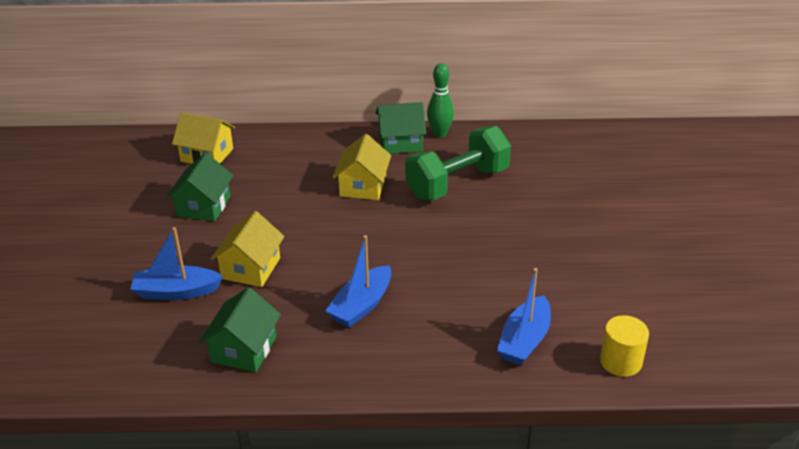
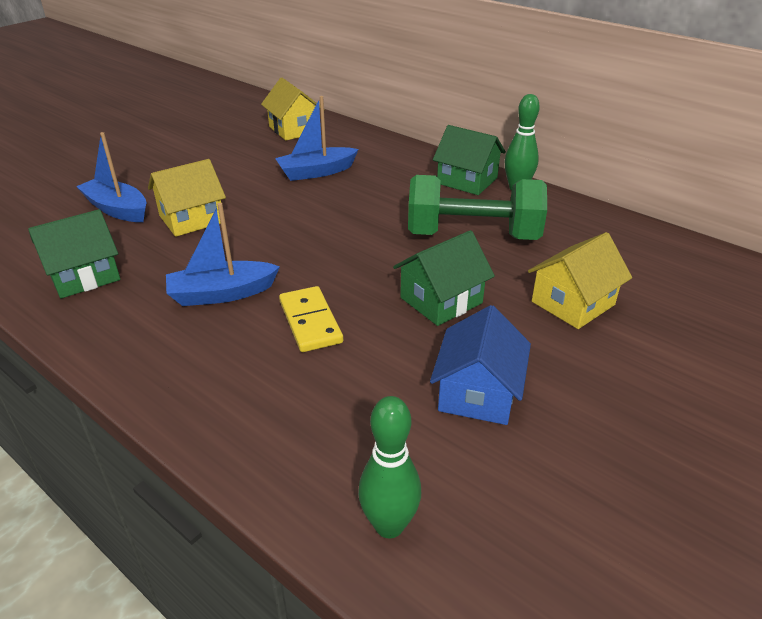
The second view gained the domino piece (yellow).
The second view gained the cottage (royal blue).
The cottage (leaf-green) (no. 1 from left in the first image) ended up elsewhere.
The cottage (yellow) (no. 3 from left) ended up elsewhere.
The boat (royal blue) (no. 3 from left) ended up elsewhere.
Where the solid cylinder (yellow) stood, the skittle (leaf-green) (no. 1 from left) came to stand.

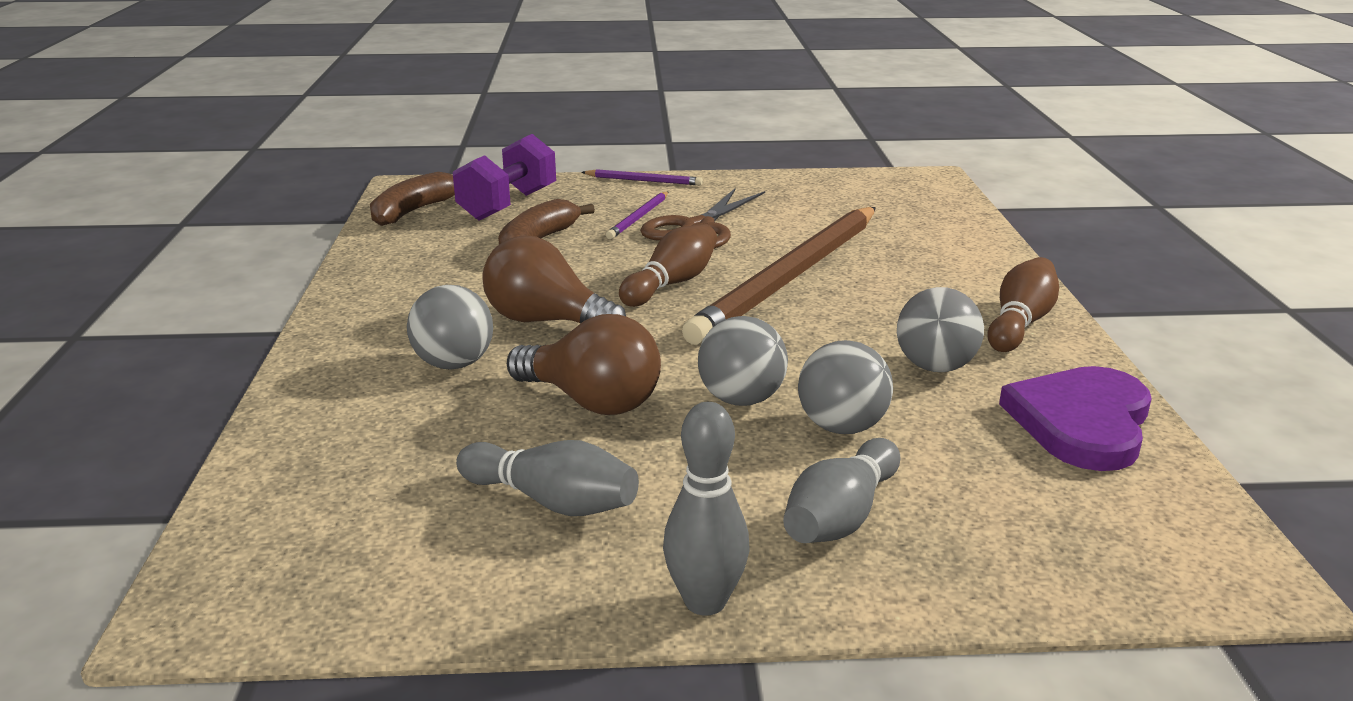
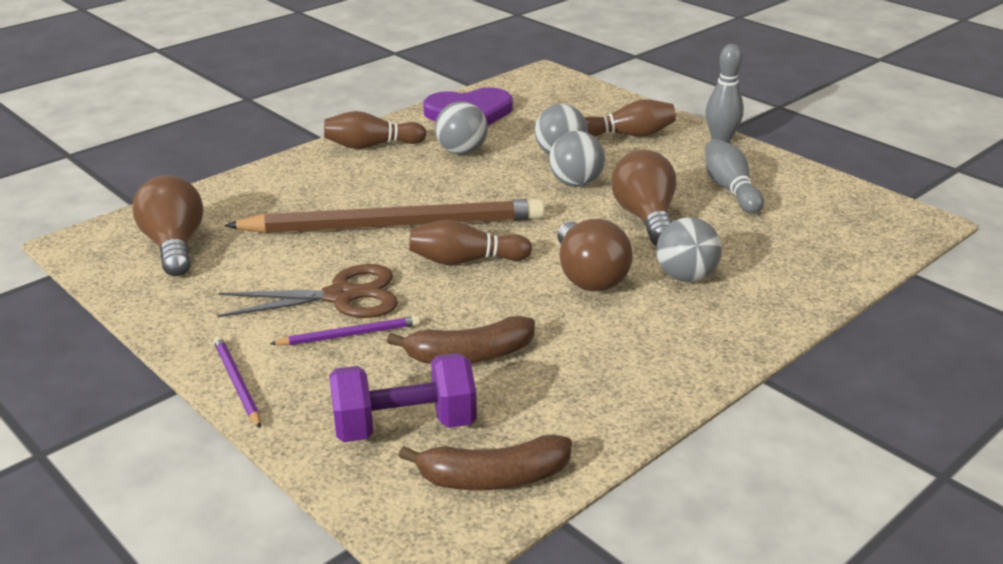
The second view gained the lightbulb (russet) (no. 1 from left).
What was the skittle (gray) (no. 3 from left) turned into the skittle (russet) (no. 3 from left).

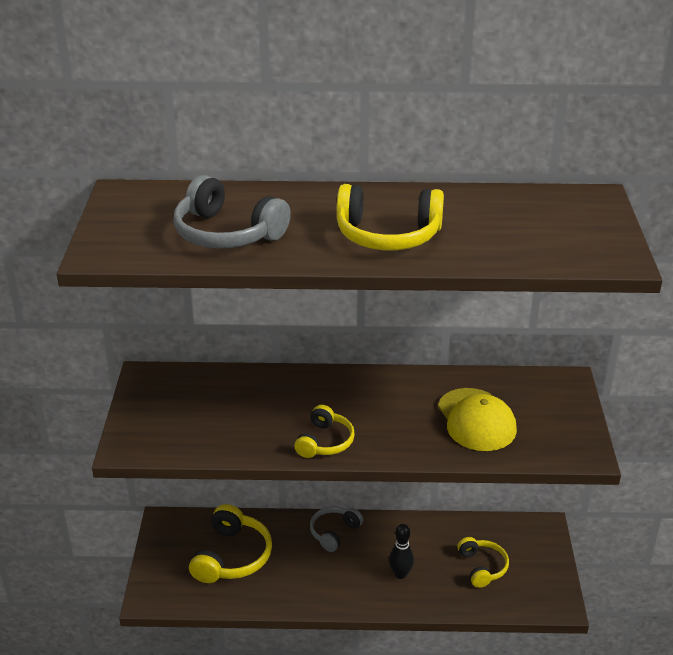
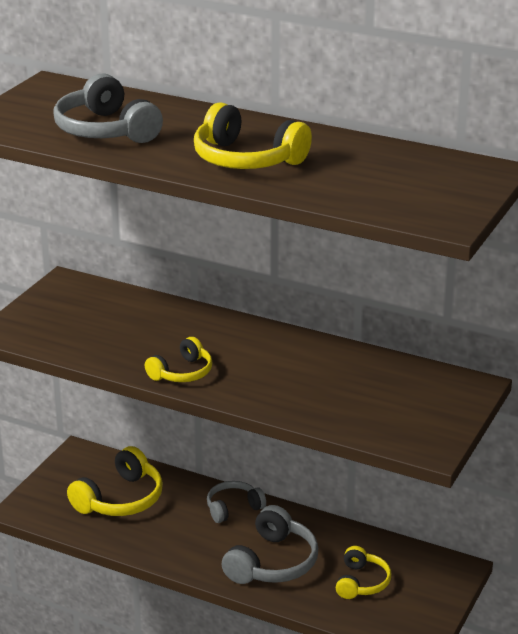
The second view lost the peaked cap (yellow).
Where the skittle (jet-black) stood, the headphones (gray) (no. 3 from left) came to stand.

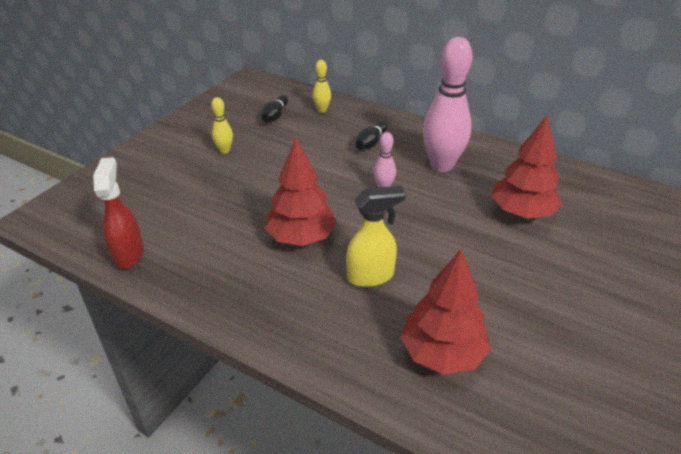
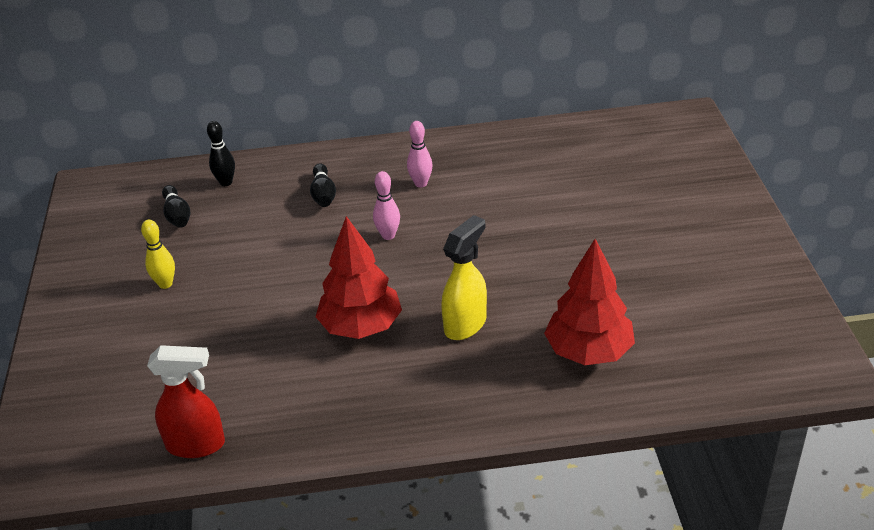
The second view lost the toy tree (scarlet) (no. 3 from left).
What was the skittle (yellow) (no. 2 from left) turned into the skittle (jet-black) (no. 2 from left).
The spray bottle (scarlet) ended up facing another way, 135 degrees clockwise from before.
The size of the skittle (rose-pink) (no. 2 from left) changed by a factor of 0.46.

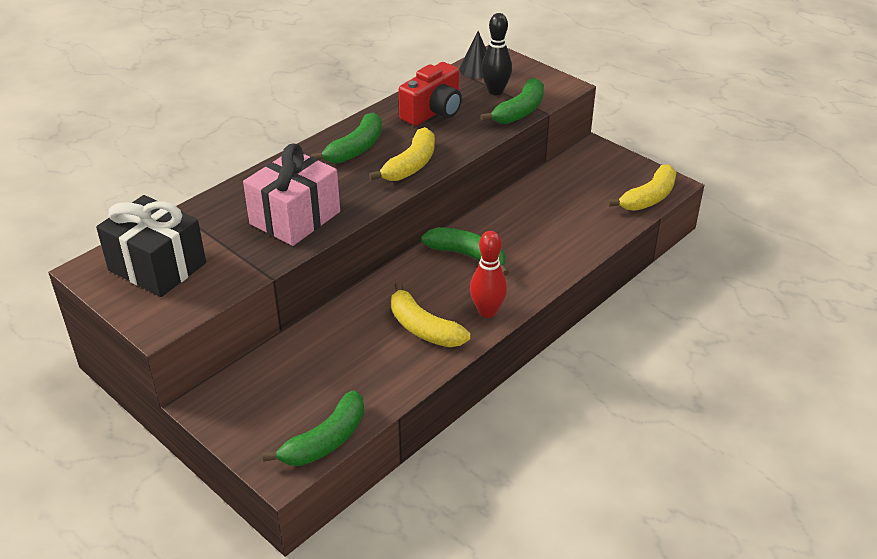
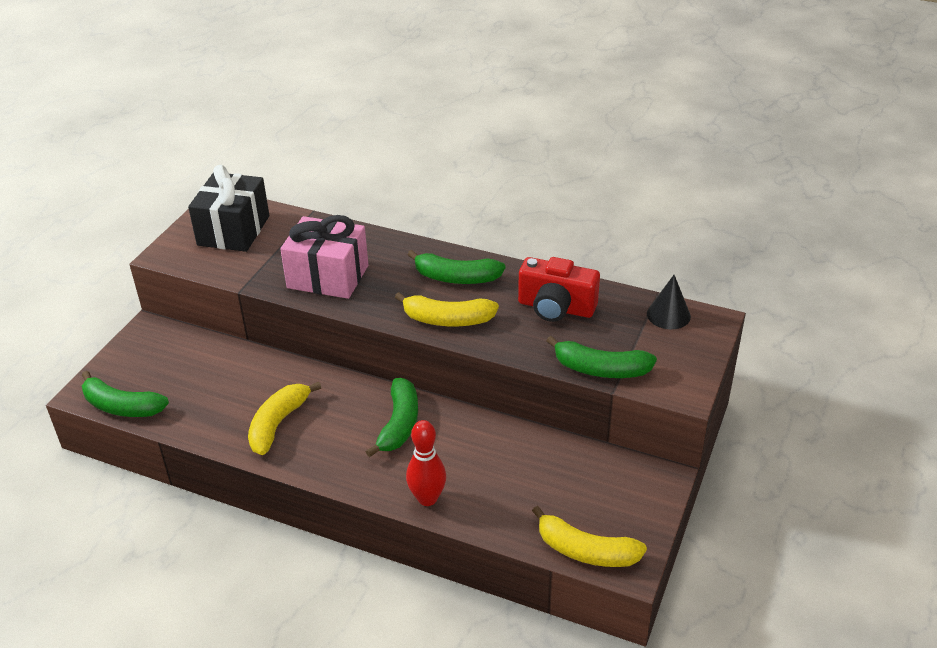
The second view lost the skittle (jet-black).
The skittle (scarlet) ended up elsewhere.

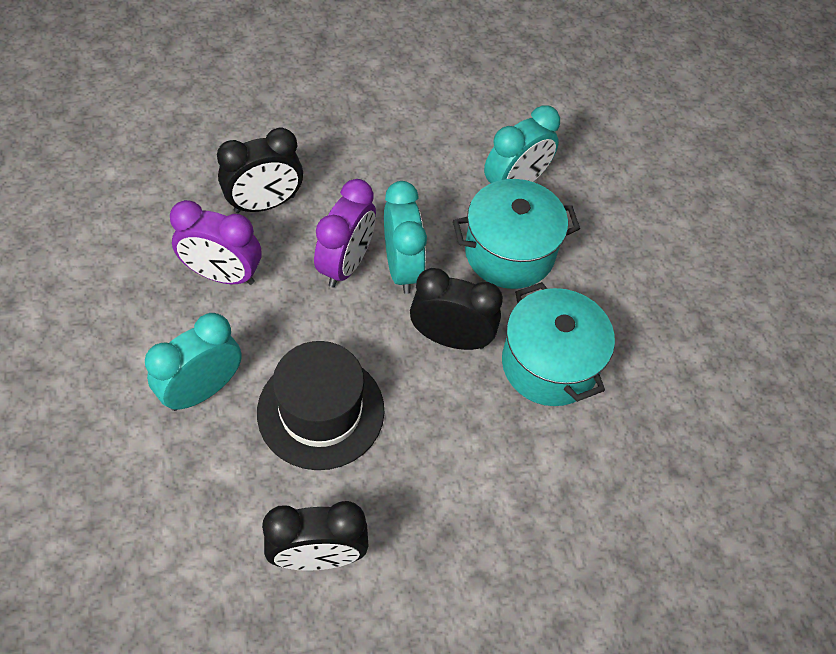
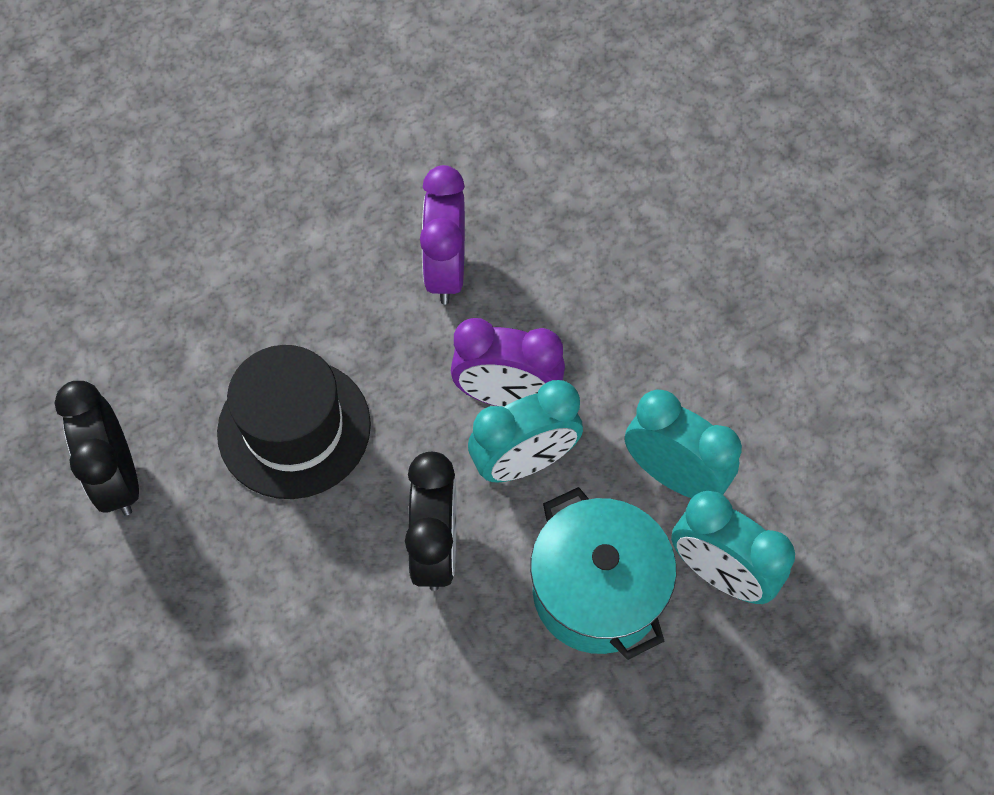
The second view lost the clock (jet-black) (no. 1 from left).
The second view lost the pot (teal) (no. 2 from left).
The clock (teal) (no. 1 from left in the first image) ended up elsewhere.

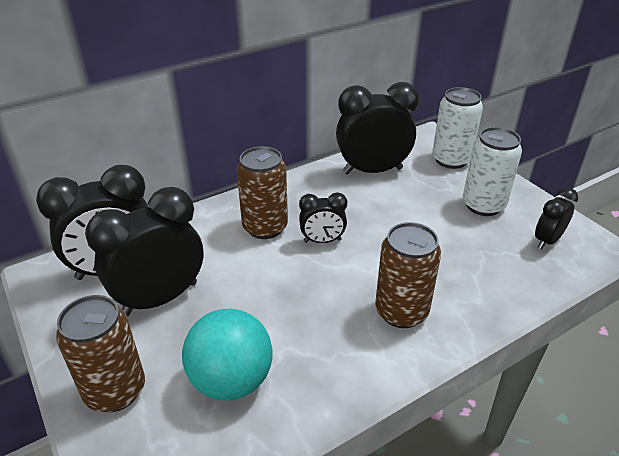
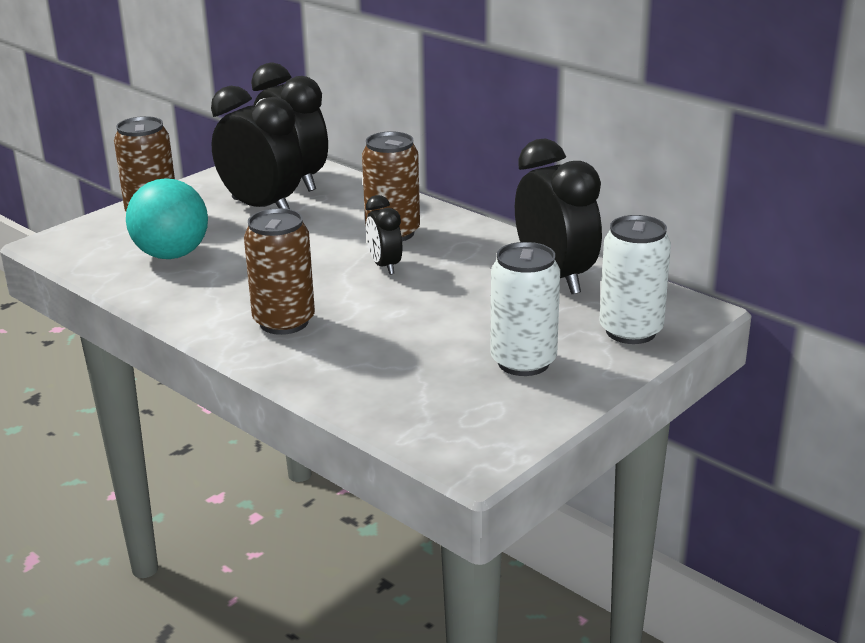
The second view lost the clock (jet-black) (no. 5 from left).

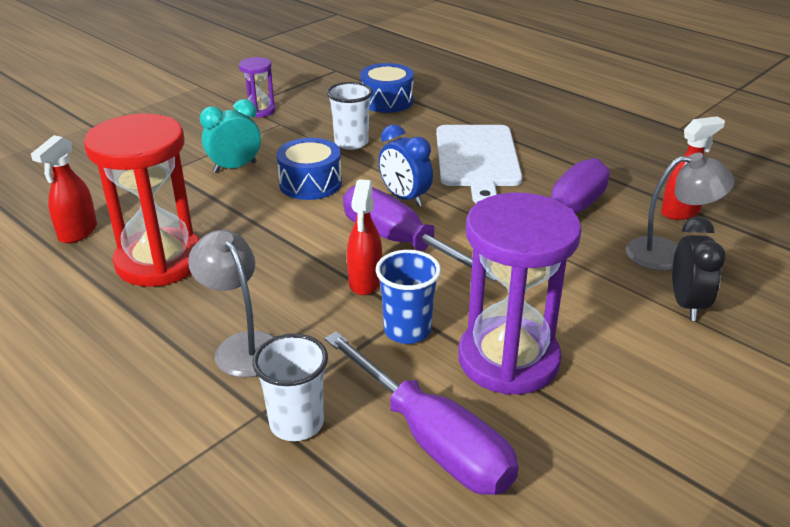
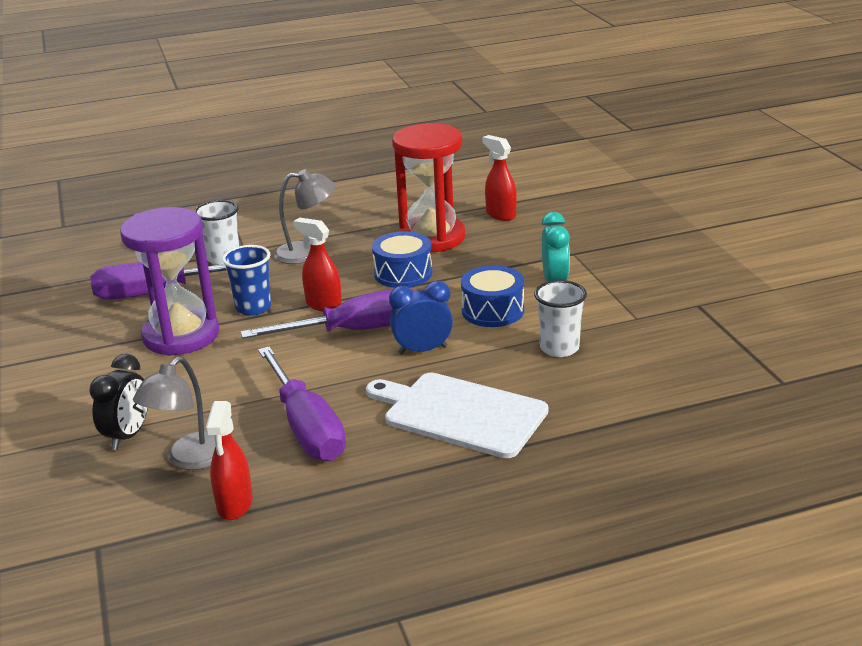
The second view lost the hourglass (royal purple) (no. 1 from left).
The drum (royal blue) (no. 2 from left in the first image) ended up elsewhere.
The clock (jet-black) ended up facing another way, 105 degrees counterclockwise from before.

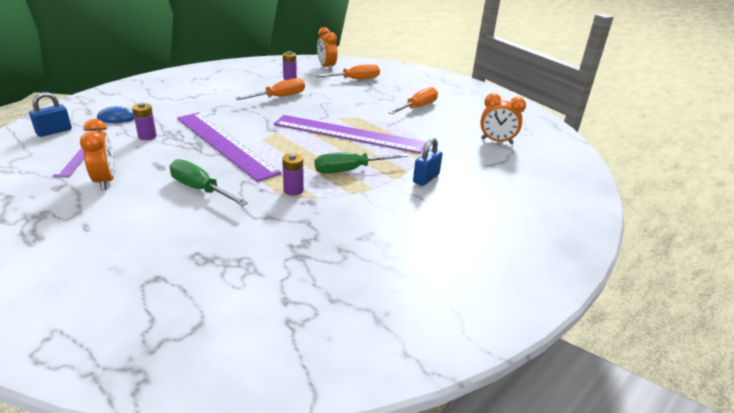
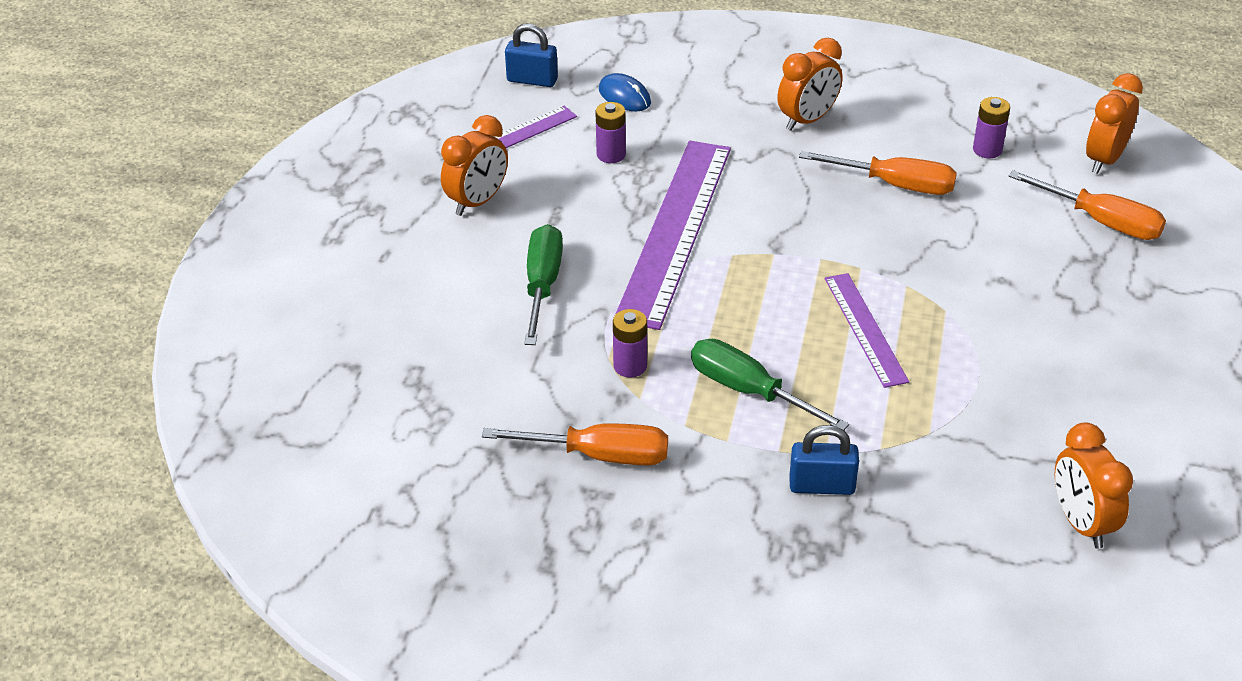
The second view gained the clock (bright orange) (no. 2 from left).
The screwdriver (bright orange) (no. 3 from left in the first image) ended up elsewhere.
The size of the straightedge (royal purple) (no. 3 from left) changed by a factor of 0.53.

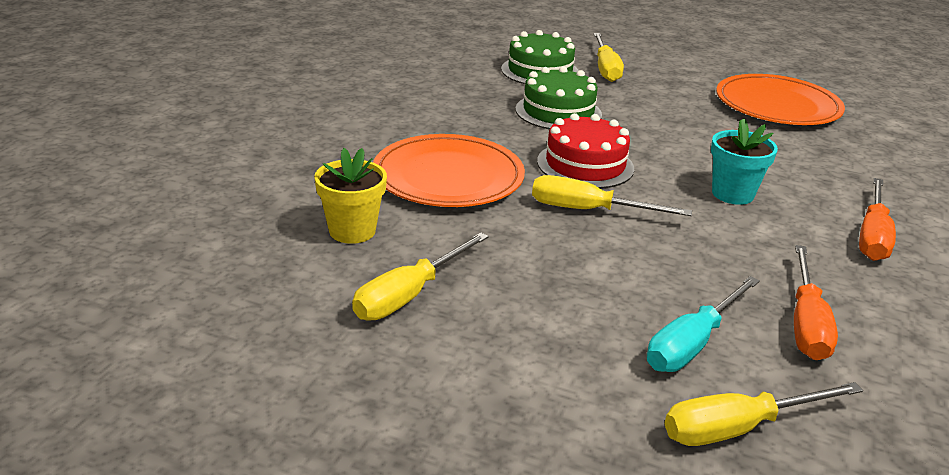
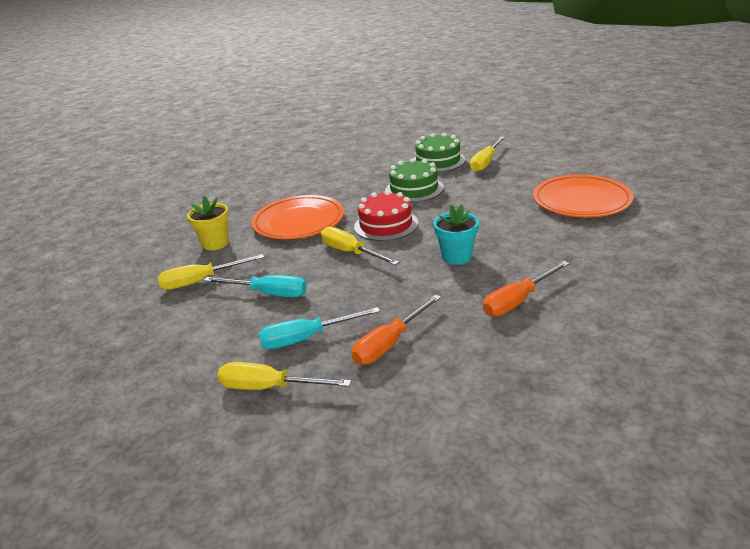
The second view gained the screwdriver (teal) (no. 1 from left).

